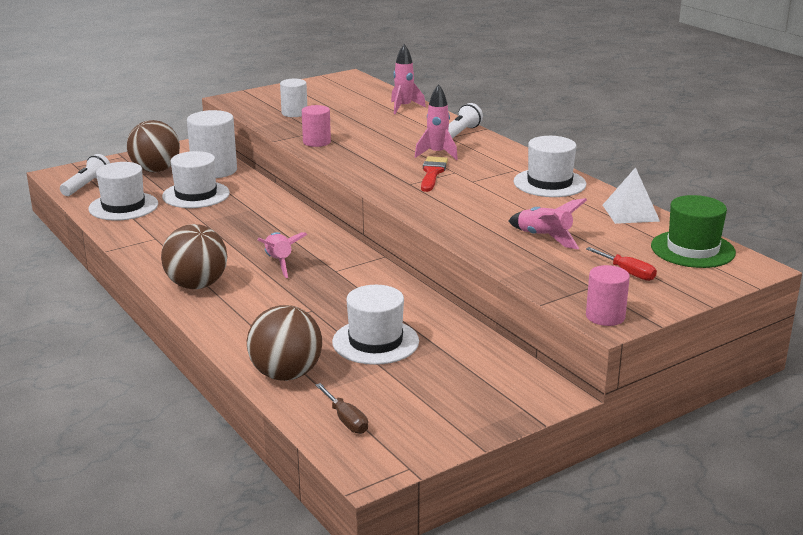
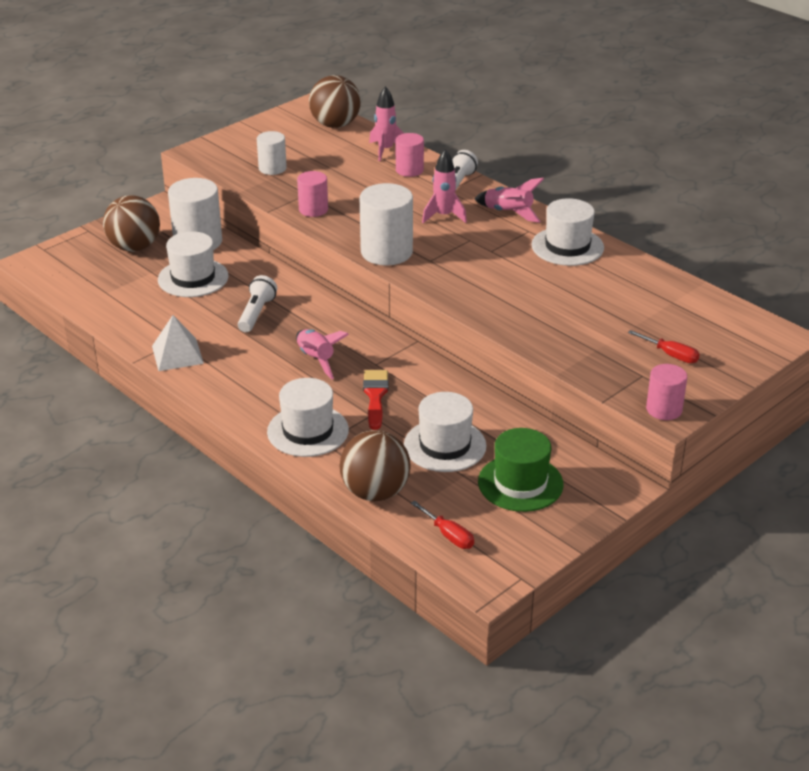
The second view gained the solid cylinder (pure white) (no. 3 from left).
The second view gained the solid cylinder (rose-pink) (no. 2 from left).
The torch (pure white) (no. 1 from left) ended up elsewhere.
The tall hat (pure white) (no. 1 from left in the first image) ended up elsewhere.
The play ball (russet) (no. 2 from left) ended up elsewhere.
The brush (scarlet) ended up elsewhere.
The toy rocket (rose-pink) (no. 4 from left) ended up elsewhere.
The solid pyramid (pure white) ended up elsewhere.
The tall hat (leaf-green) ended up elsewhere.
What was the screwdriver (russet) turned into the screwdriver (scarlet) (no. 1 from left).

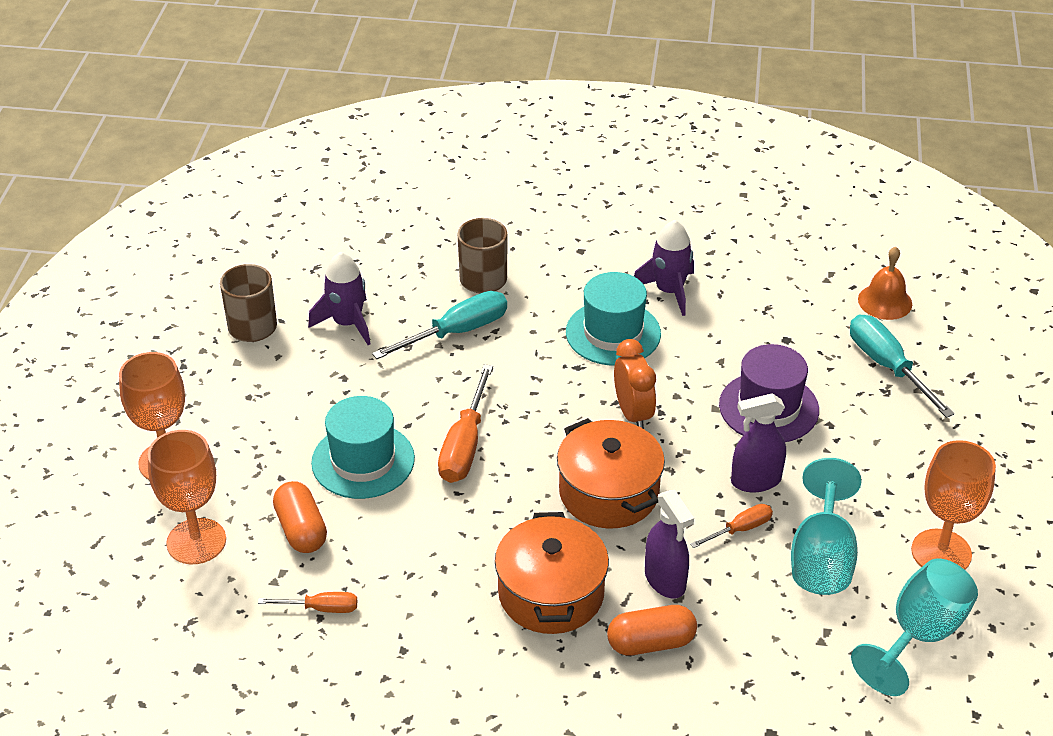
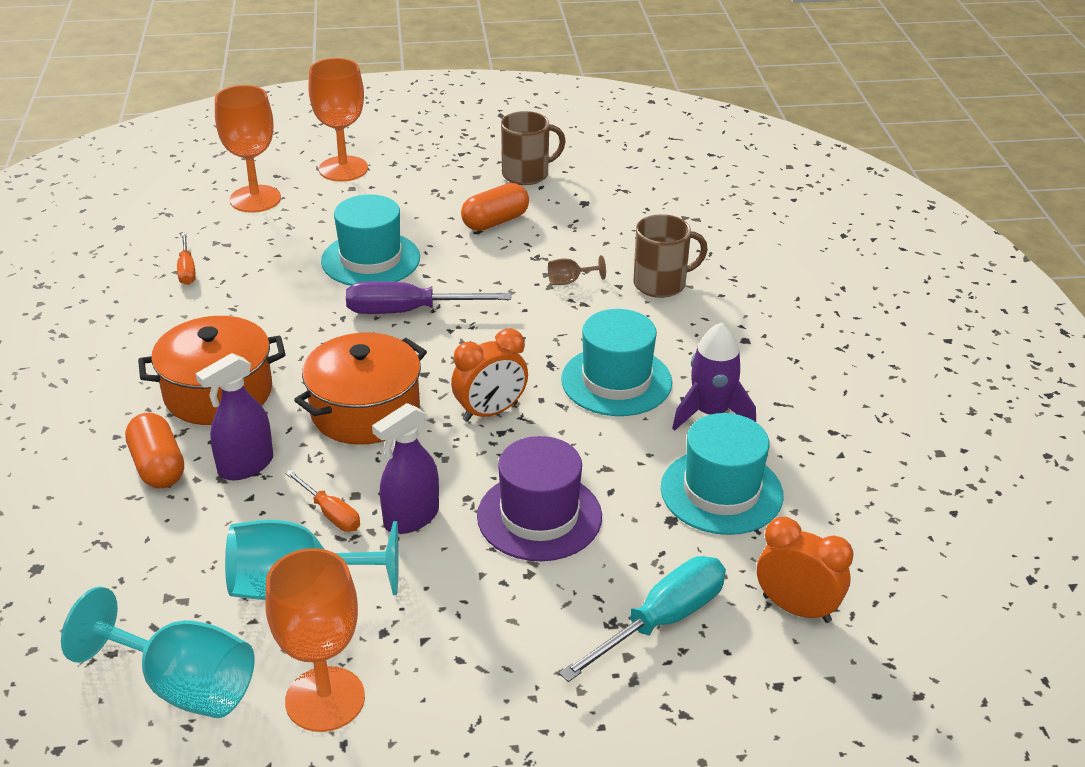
The second view lost the toy rocket (royal purple) (no. 1 from left).
The second view gained the tall hat (teal) (no. 3 from left).
The capsule (bright orange) (no. 1 from left in the first image) ended up elsewhere.
Where the screwdriver (teal) (no. 1 from left) stood, the chalice (russet) came to stand.
Where the hand bell (bright orange) stood, the clock (bright orange) (no. 2 from left) came to stand.
What was the screwdriver (bright orange) (no. 2 from left) turned into the screwdriver (royal purple).
The spray bottle (royal purple) (no. 2 from left) ended up facing another way, 105 degrees counterclockwise from before.

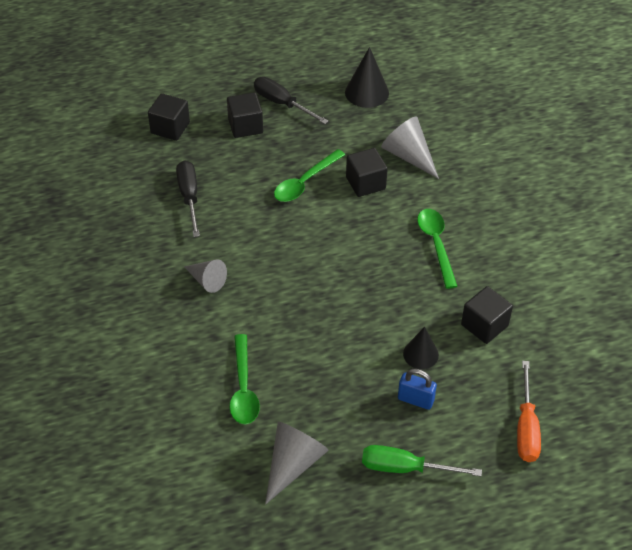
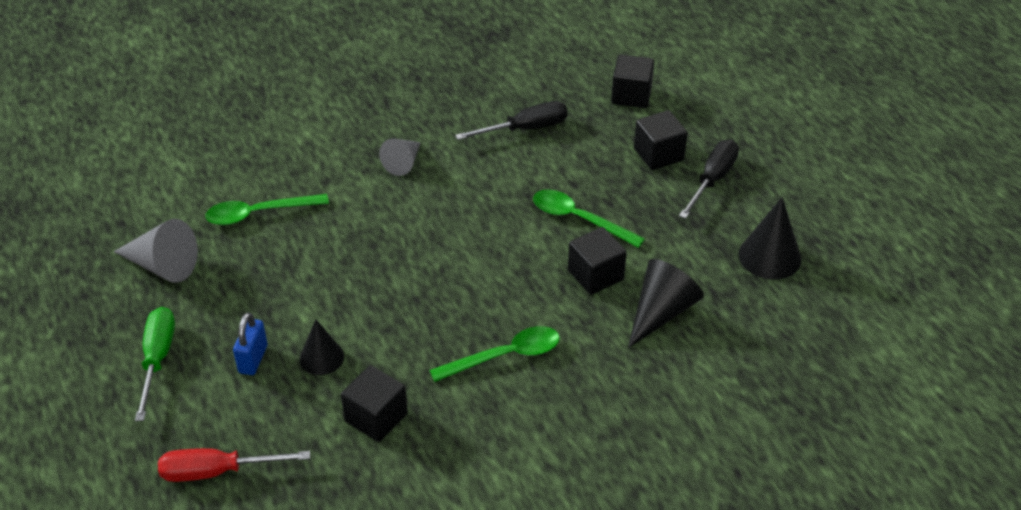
What was the cone shape (gray) (no. 3 from left) turned into the cone shape (jet-black) (no. 2 from left).
What was the screwdriver (bright orange) turned into the screwdriver (scarlet).

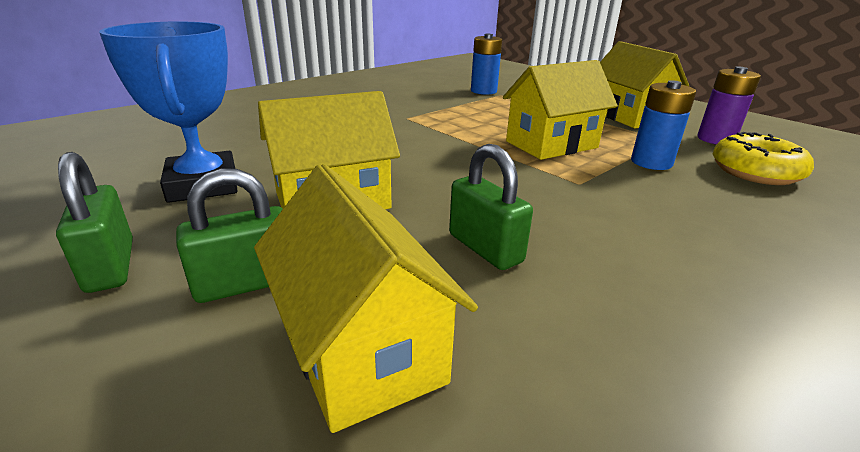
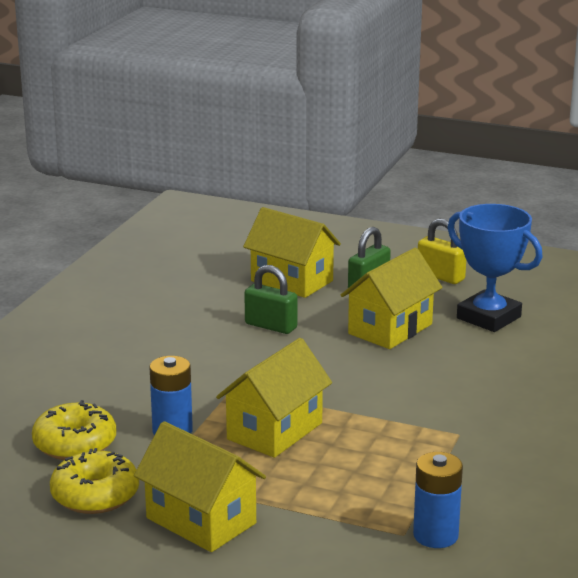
Where the AA battery (royal purple) stood, the glazed donut (yellow) (no. 2 from left) came to stand.
What was the lock (leaf-green) (no. 1 from left) turned into the lock (yellow).

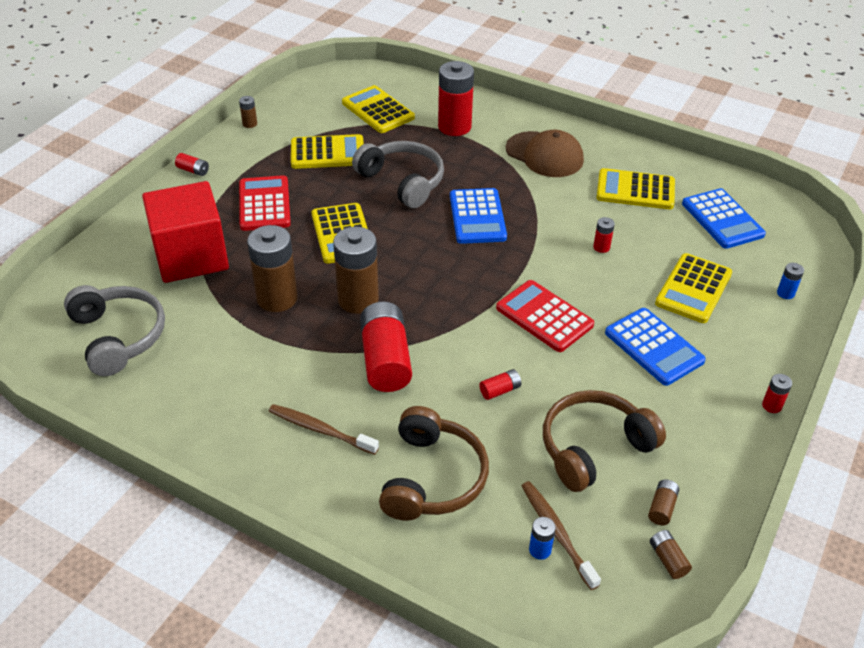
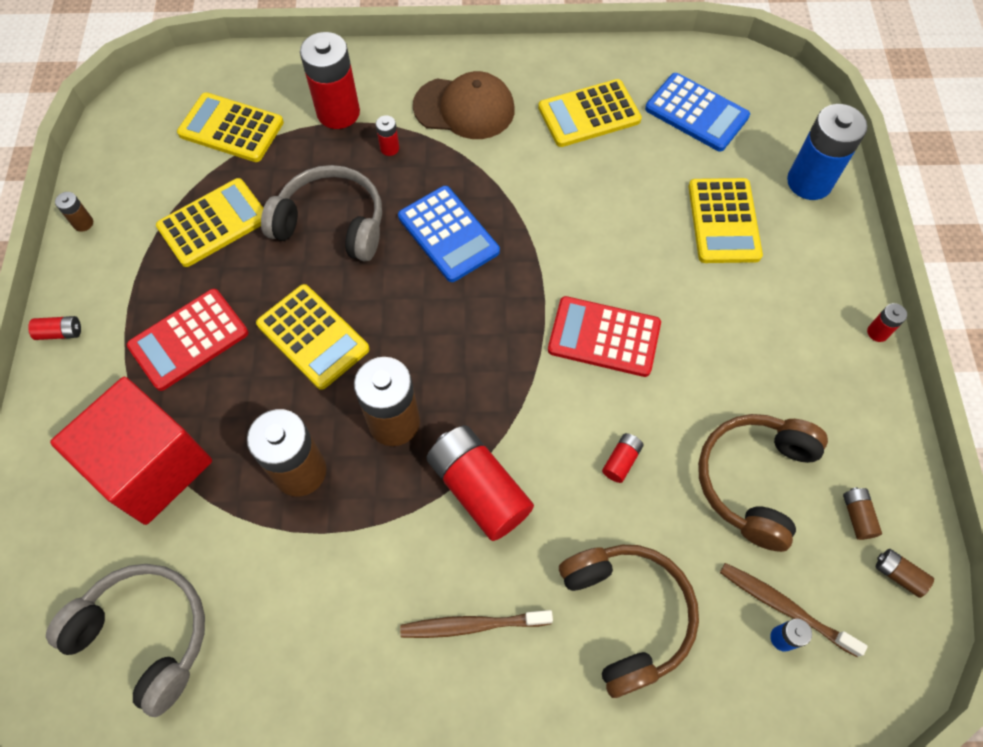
The second view lost the adding machine (royal blue) (no. 2 from left).
The AA battery (scarlet) (no. 5 from left in the first image) ended up elsewhere.
The adding machine (scarlet) (no. 1 from left) ended up facing another way, 90 degrees counterclockwise from before.
The size of the AA battery (royal blue) (no. 2 from left) changed by a factor of 2.29.

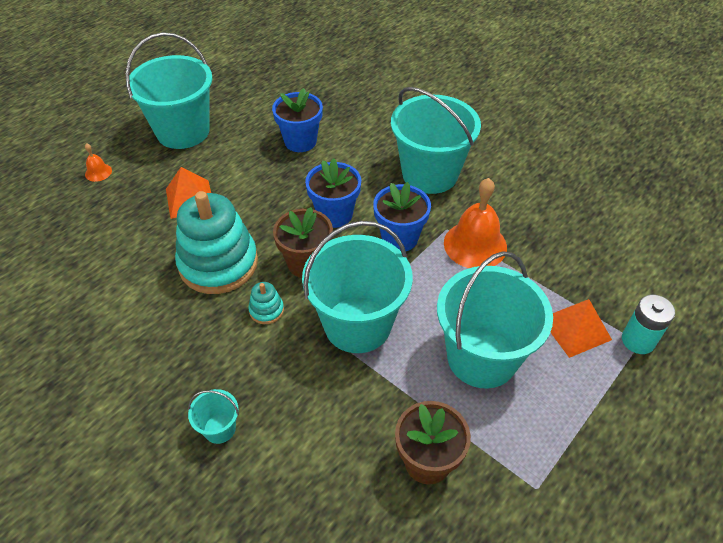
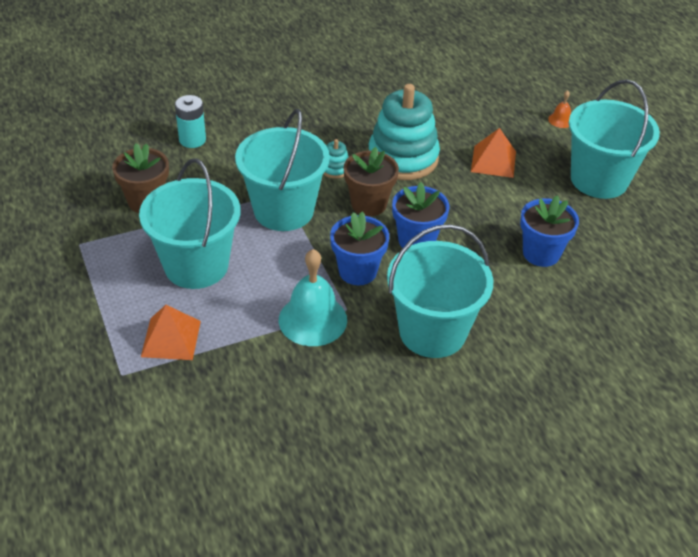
The second view lost the bucket (teal) (no. 2 from left).
The AA battery (teal) ended up elsewhere.
What was the hand bell (bright orange) (no. 2 from left) turned into the hand bell (teal).

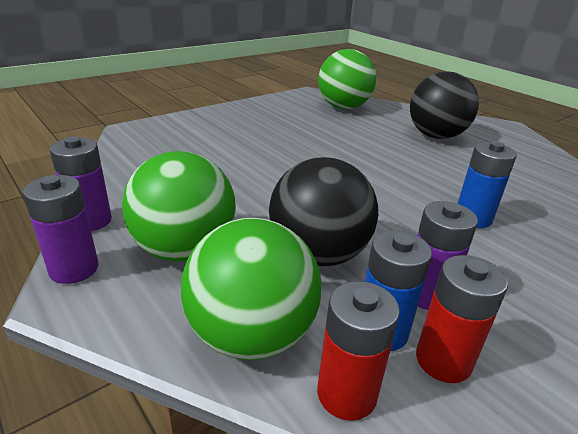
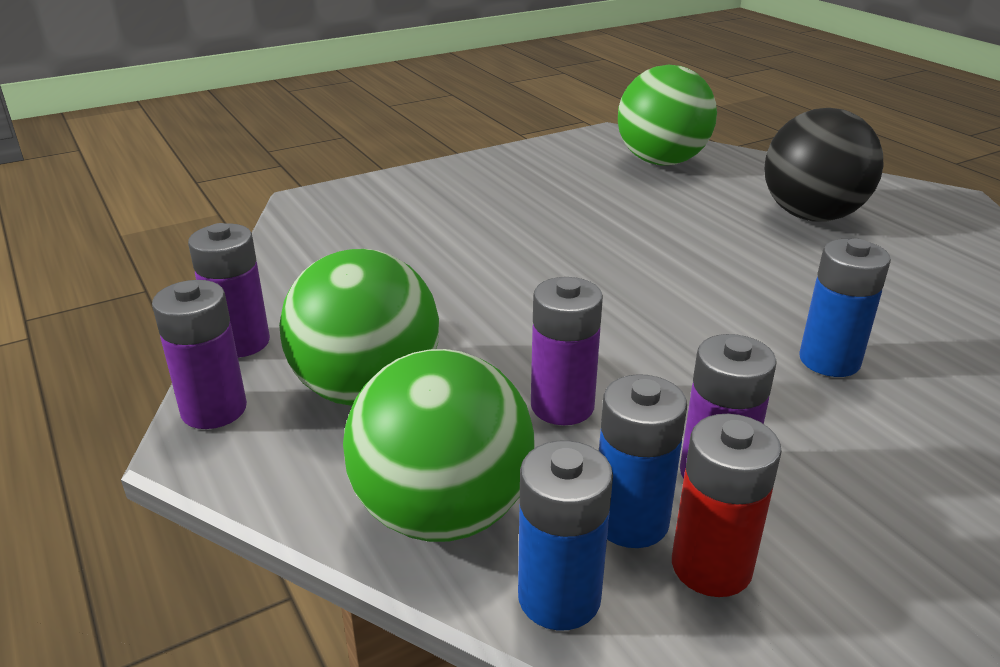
Where the play ball (jet-black) (no. 1 from left) stood, the AA battery (royal purple) (no. 3 from left) came to stand.
What was the AA battery (scarlet) (no. 1 from left) turned into the AA battery (royal blue) (no. 1 from left).

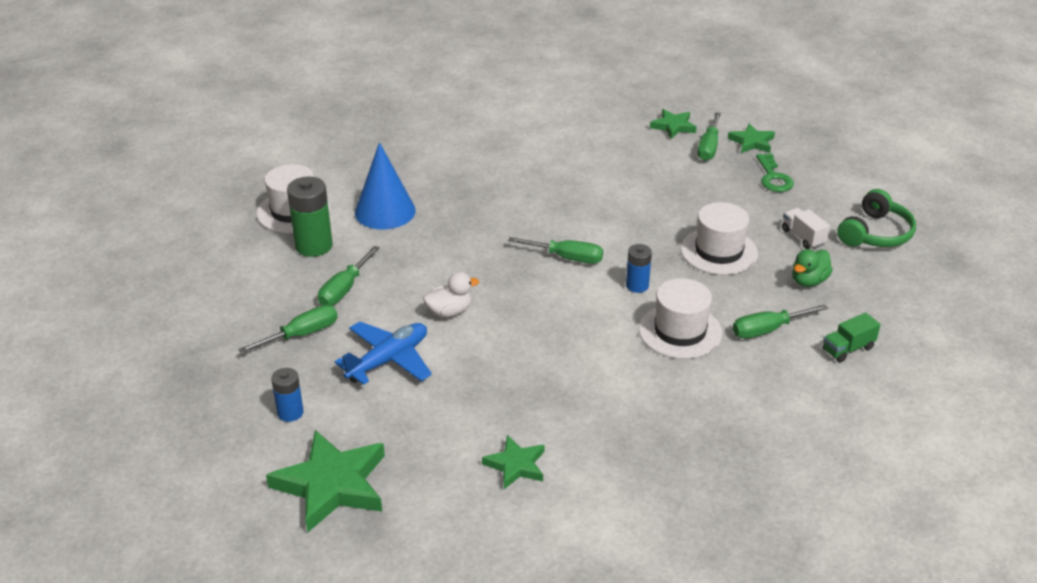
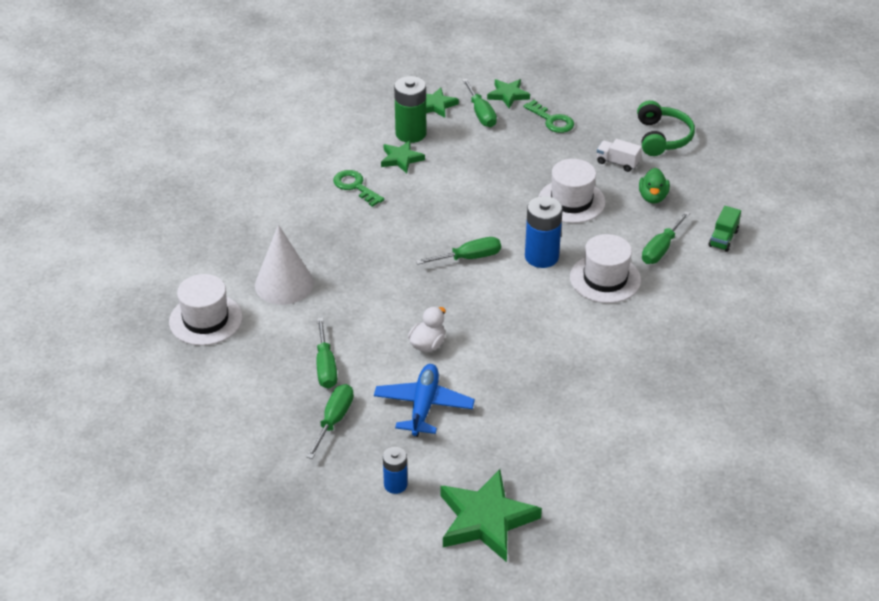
The second view gained the latchkey (leaf-green) (no. 1 from left).
The AA battery (leaf-green) ended up elsewhere.
The star (leaf-green) (no. 2 from left in the first image) ended up elsewhere.
What was the cone shape (royal blue) turned into the cone shape (pure white).
The size of the AA battery (royal blue) (no. 2 from left) changed by a factor of 1.69.

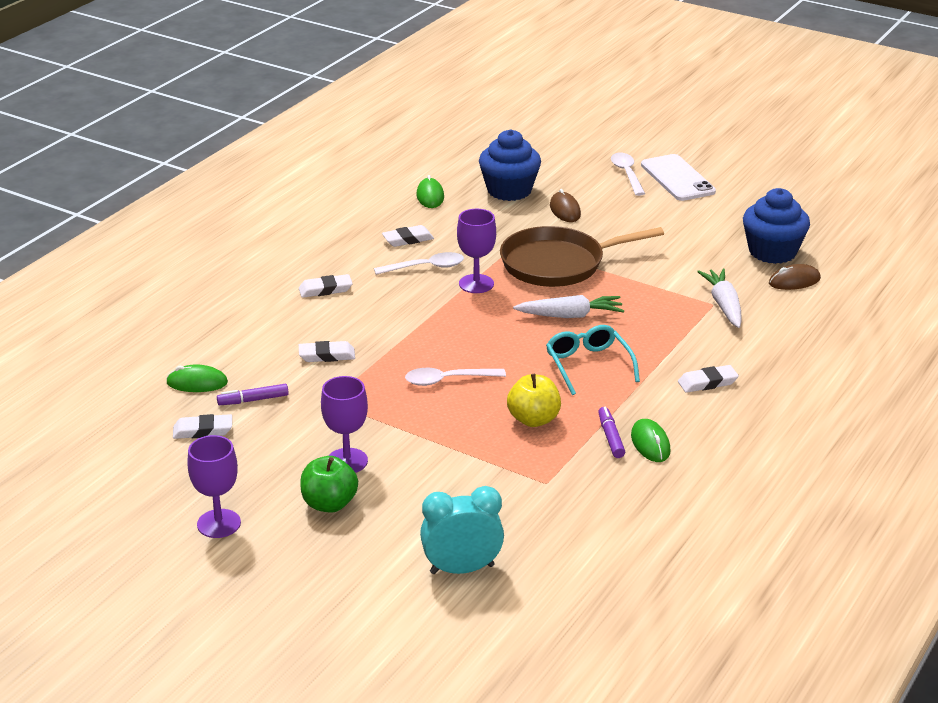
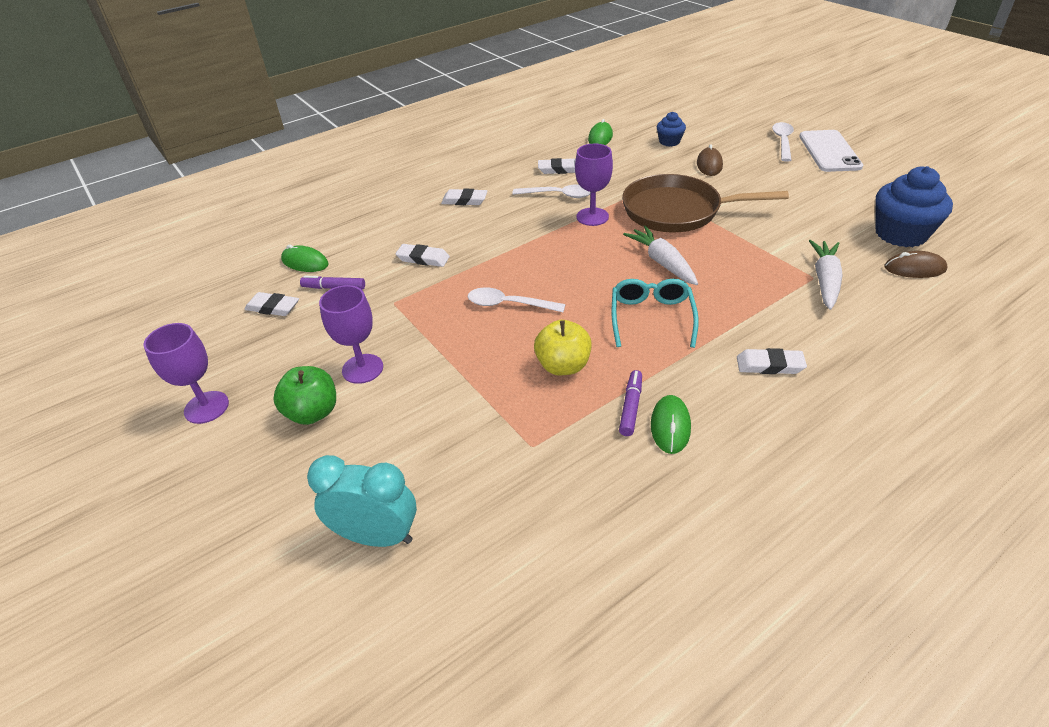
The root vegetable (pure white) (no. 1 from left) ended up facing another way, 135 degrees counterclockwise from before.
The size of the fairy cake (royal blue) (no. 1 from left) changed by a factor of 0.53.

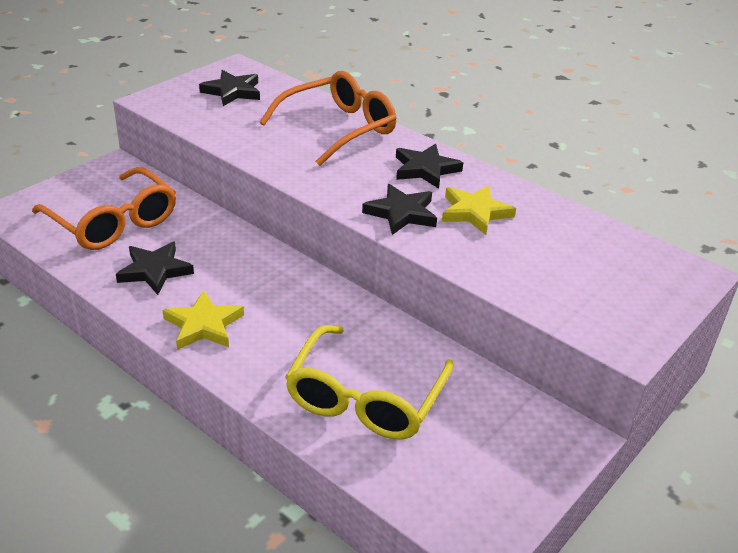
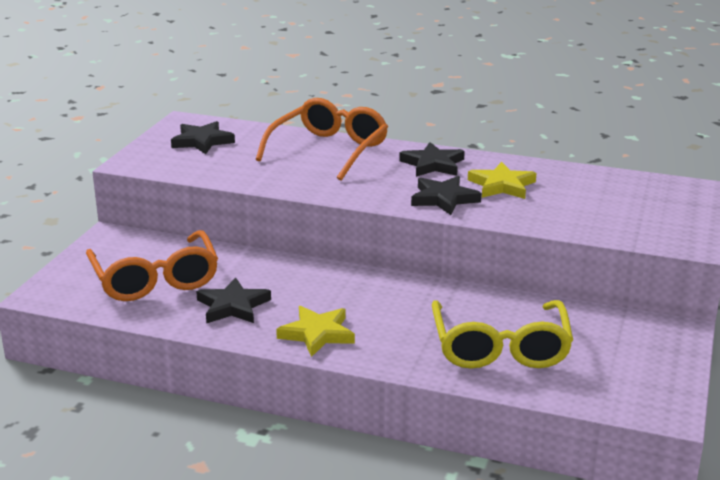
The glasses (bright orange) (no. 1 from left) ended up facing another way, 45 degrees clockwise from before.

